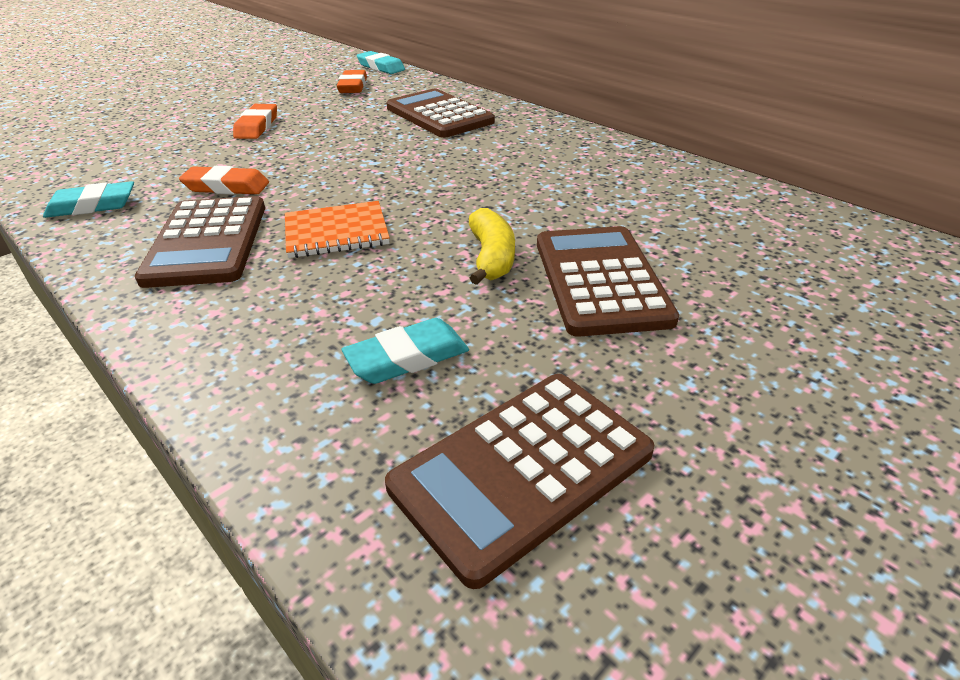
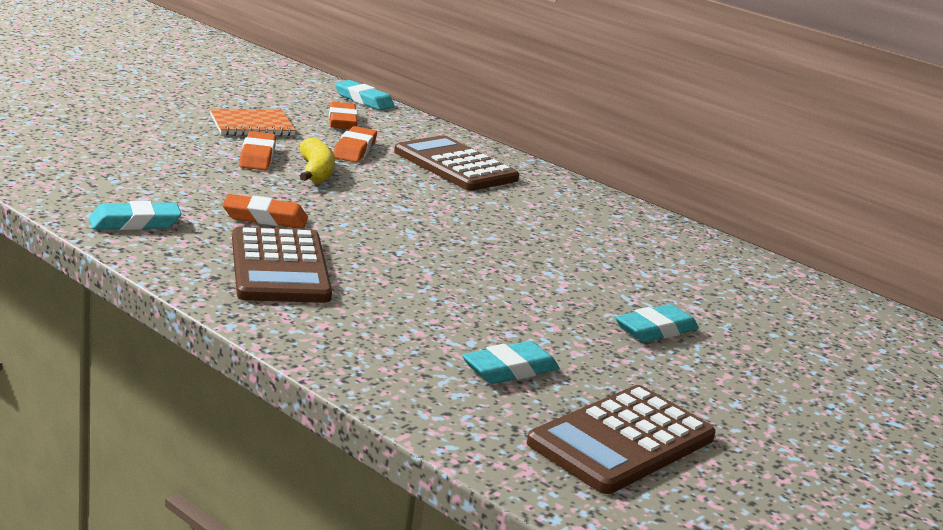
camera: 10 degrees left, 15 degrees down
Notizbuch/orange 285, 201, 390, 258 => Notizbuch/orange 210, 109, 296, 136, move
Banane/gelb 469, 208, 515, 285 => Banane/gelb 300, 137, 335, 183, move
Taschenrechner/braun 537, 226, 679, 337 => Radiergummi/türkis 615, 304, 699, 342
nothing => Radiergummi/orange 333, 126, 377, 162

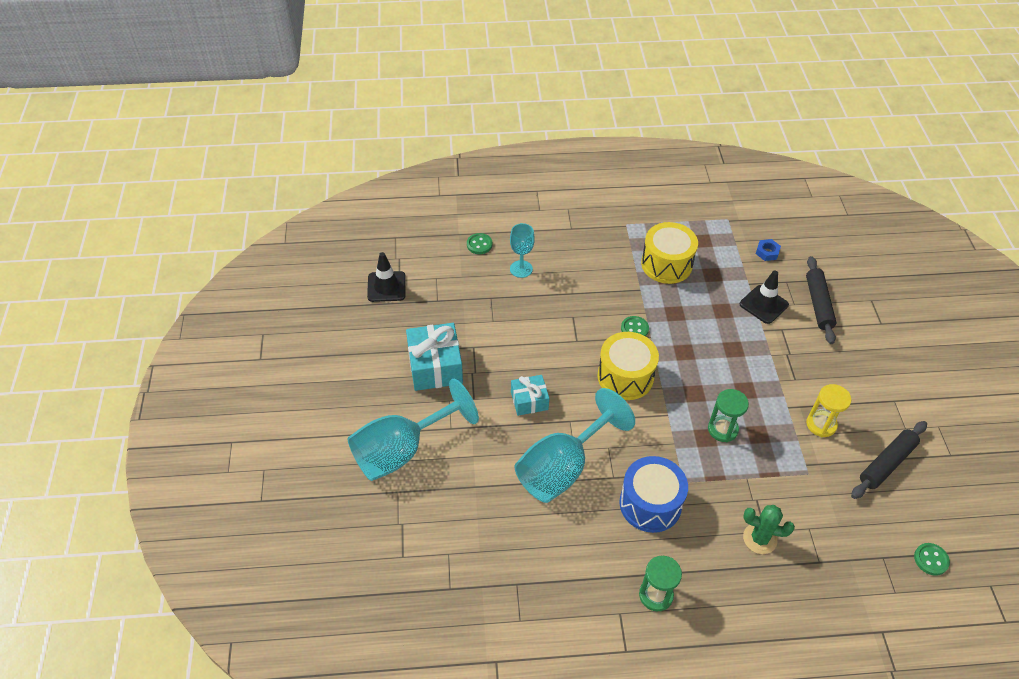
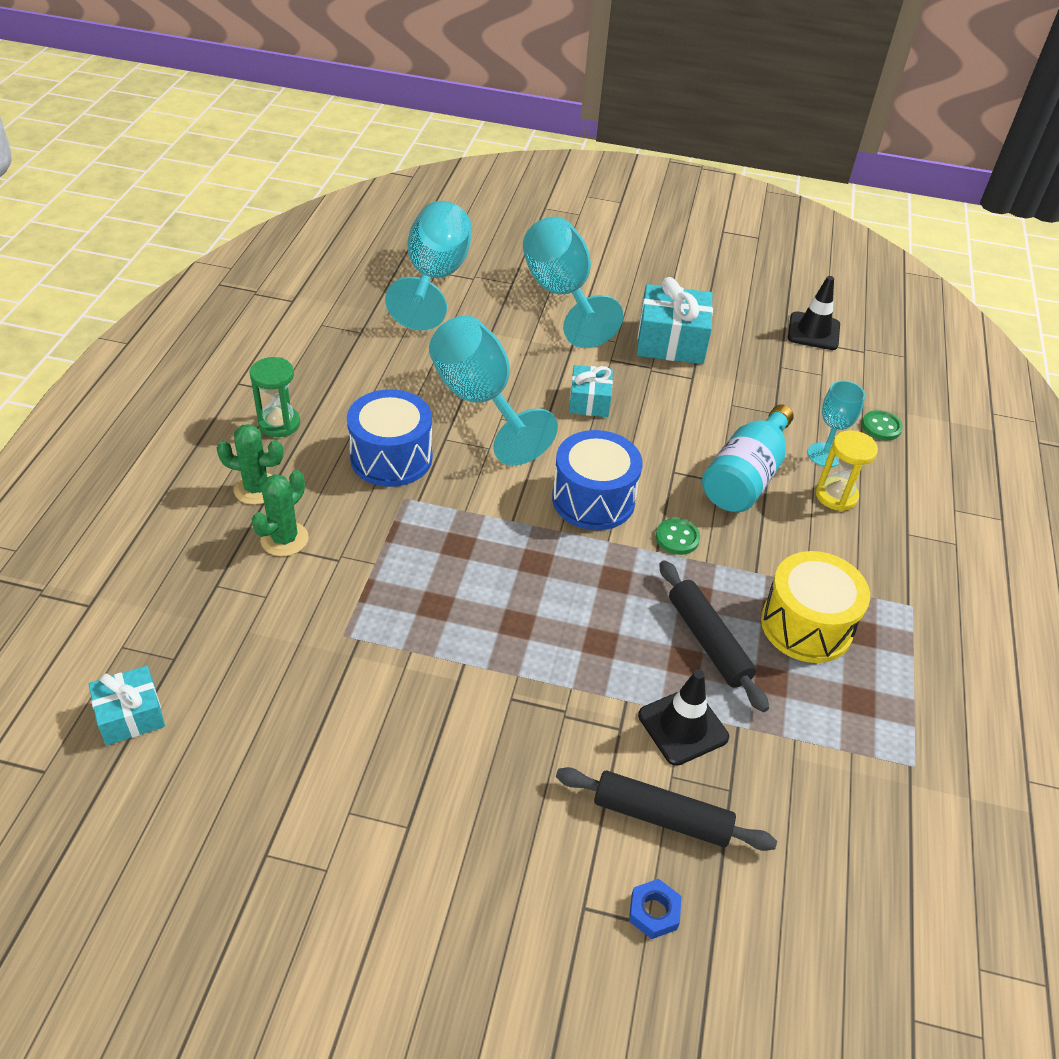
camera: 105 degrees right, 5 degrees down
Sechskantmutter/blau 756, 239, 781, 261 => Sechskantmutter/blau 629, 879, 682, 939, move
Trommel/gelb 598, 332, 659, 400 => Trommel/blau 552, 430, 643, 530
Sanduhr/gelb 806, 384, 851, 437 => Sanduhr/gelb 816, 430, 878, 511, move
Sanduhr/grün 708, 389, 749, 442 => nothing
Nudelholz/schwarz 851, 421, 927, 499 => Nudelholz/schwarz 659, 560, 769, 712, move
Knopf/grün 914, 543, 950, 576 => Geschenk/türkis 88, 666, 165, 745
nothing => Kelch/türkis 385, 201, 472, 330
nothing => Flasche/türkis 702, 405, 794, 512
nothing => Kaktus/grün 217, 424, 283, 505

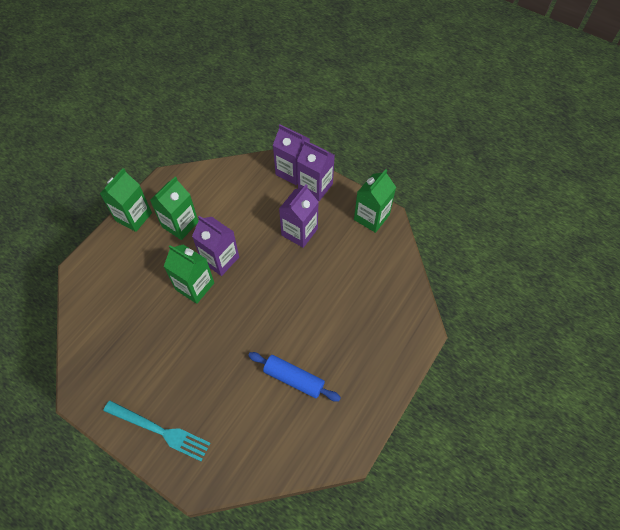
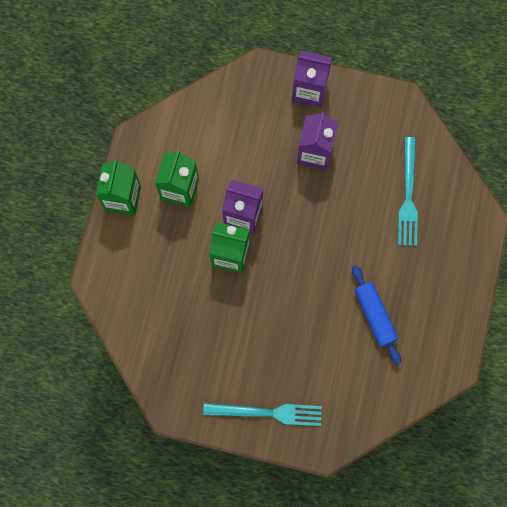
camera: 20 degrees left, 15 degrees up
Getränkekarton/lila 273, 124, 310, 185 => nothing
Getränkekarton/grün 354, 169, 396, 233 => nothing
Nudelholz/blau 248, 352, 341, 402 => Nudelholz/blau 352, 265, 401, 364, 60 degrees clockwise
nothing => Gabel/türkis 398, 137, 418, 246

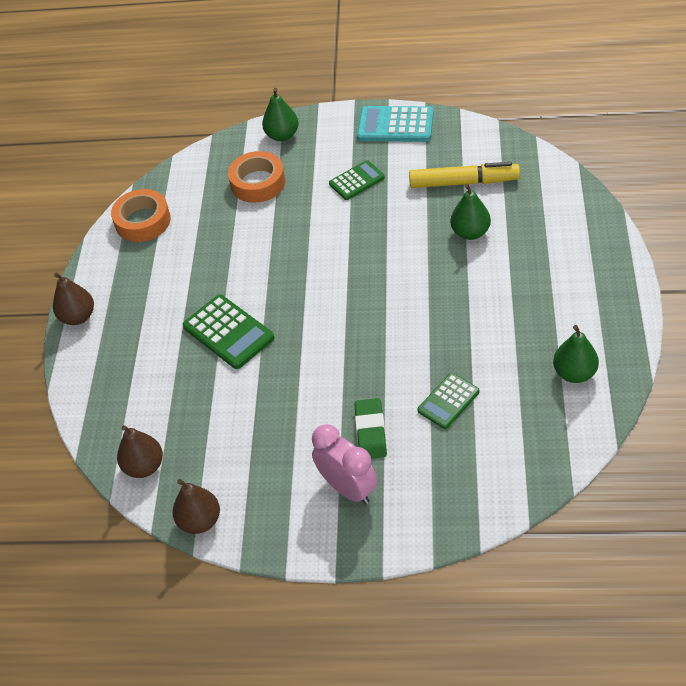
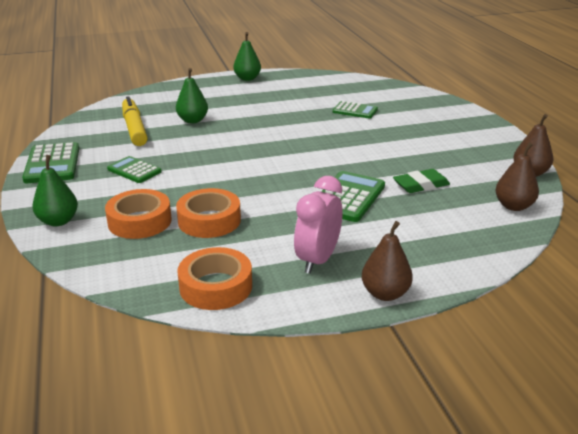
camera: 115 degrees left, 20 degrees down
Taschenrechner/türkis 357, 106, 434, 142 => Taschenrechner/grün 22, 142, 79, 183
Birne/grün 553, 325, 599, 383 => Birne/grün 233, 32, 261, 81, move
Radiergummi/grün 354, 398, 387, 459 => Radiergummi/grün 393, 169, 450, 193, move
Wecker/rosa 312, 424, 378, 504 => Wecker/rosa 294, 176, 342, 274, move
nothing => Klebeband/orange 176, 188, 241, 238

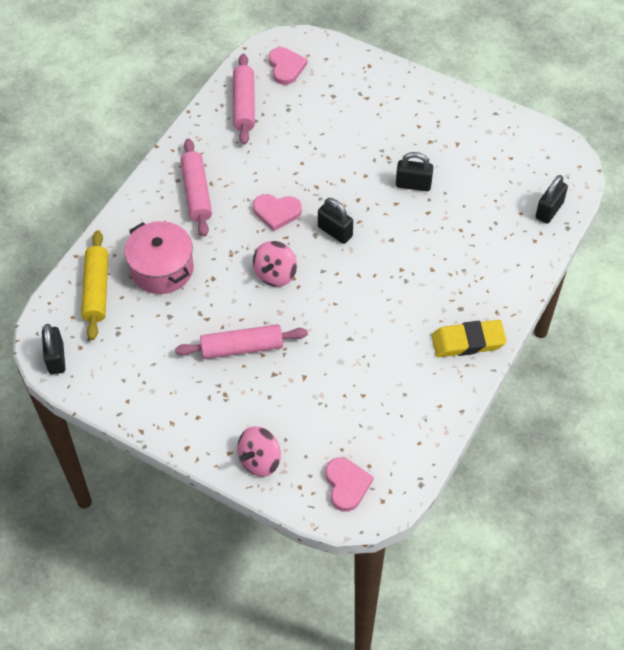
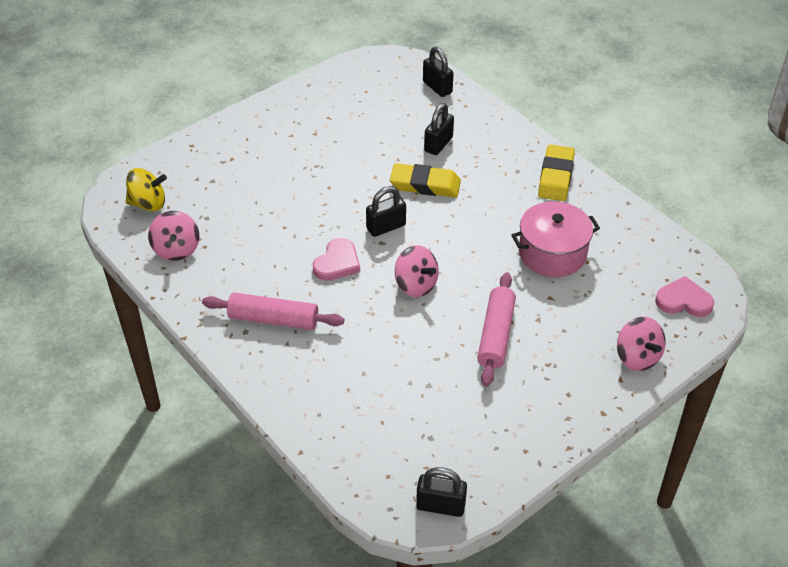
camera: 70 degrees left, 10 degrees down
Herz/rosa 269, 47, 307, 85 => Kreisel/gelb 126, 168, 167, 211
Nudelholz/rosa 233, 54, 255, 145 => Kreisel/rosa 148, 211, 199, 261
Vorhängeschloss/schwarz 396, 152, 433, 191 => Vorhängeschloss/schwarz 424, 103, 454, 155, move
Kochtopf/rosa 124, 221, 194, 294 => Kochtopf/rosa 511, 202, 600, 277, move
Nudelholz/gelb 81, 230, 108, 340 => nothing
nothing => Radiergummi/gelb 390, 163, 461, 197

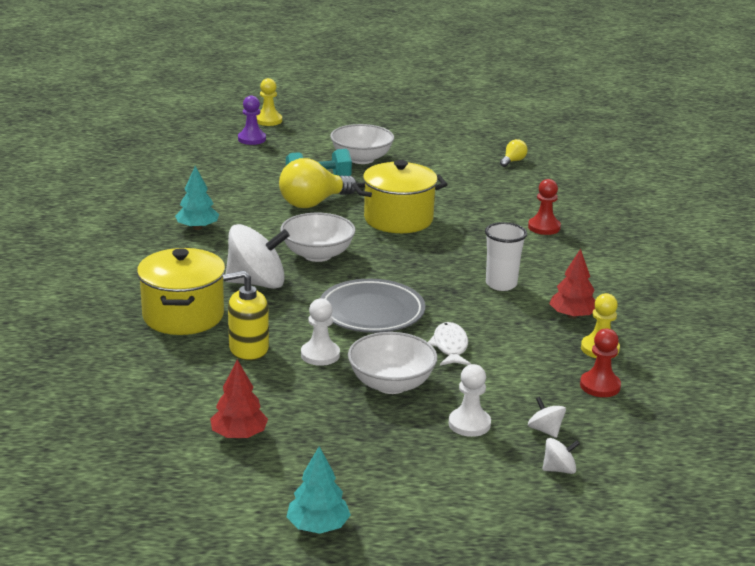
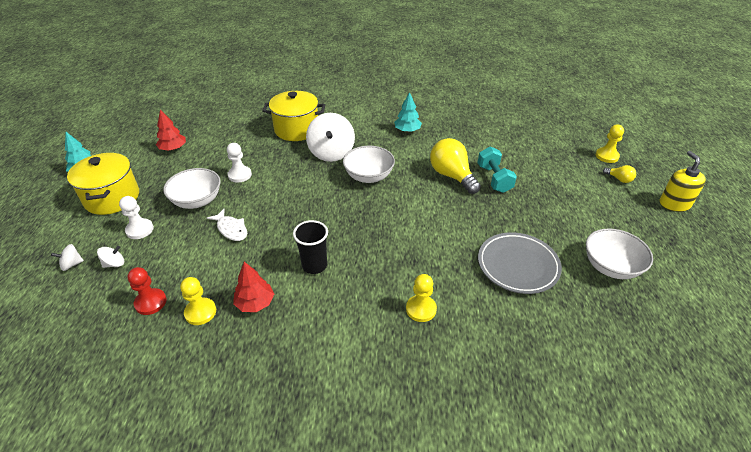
camera: 95 degrees right, 15 degrees up
Bauer/lila 238, 96, 266, 145 => nothing
Schüssel/weiß 330, 124, 394, 164 => Schüssel/weiß 586, 228, 653, 279, move
Glühbirne/gelb 500, 139, 528, 167 => Glühbirne/gelb 603, 165, 636, 183, move
Kochtopf/gelb 352, 160, 447, 233 => Kochtopf/gelb 67, 153, 139, 215, move
Bauer/rot 528, 179, 561, 235 => Bauer/gelb 406, 274, 437, 322
Becher/weiß 485, 222, 527, 291 => Becher/schwarz 293, 220, 328, 274
Seifenspender/gelb 223, 271, 269, 361 => Seifenspender/gelb 660, 151, 706, 212, move
Teller/grau 320, 279, 425, 333 => Teller/grau 478, 232, 562, 294, move
Fisch/weiß 428, 322, 471, 365 => Fisch/weiß 207, 209, 247, 241, 45 degrees clockwise
Kreisel/weiß 542, 438, 580, 474 => Kreisel/weiß 51, 244, 84, 271, 75 degrees clockwise

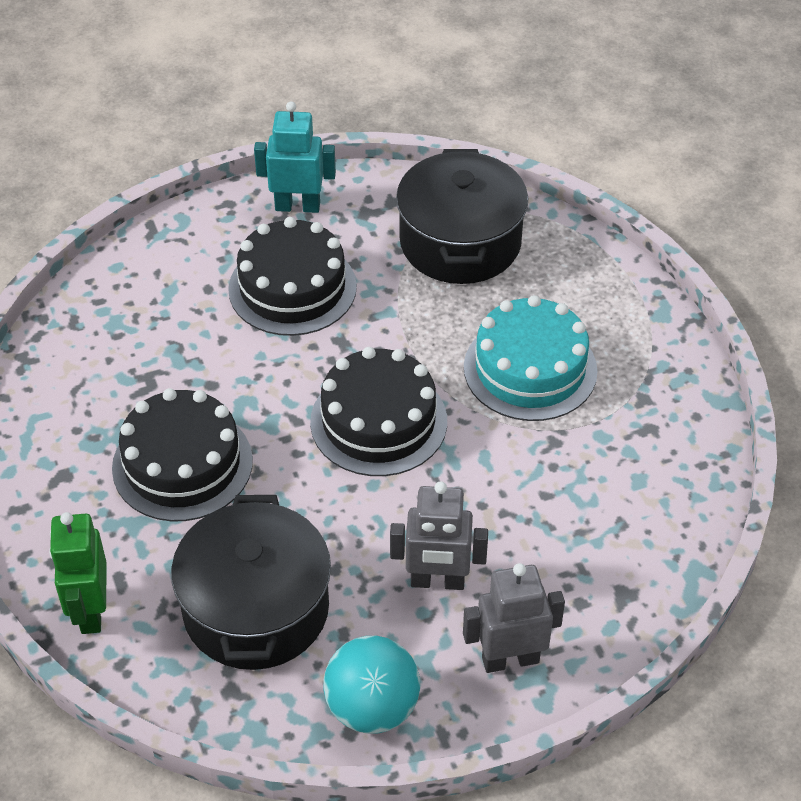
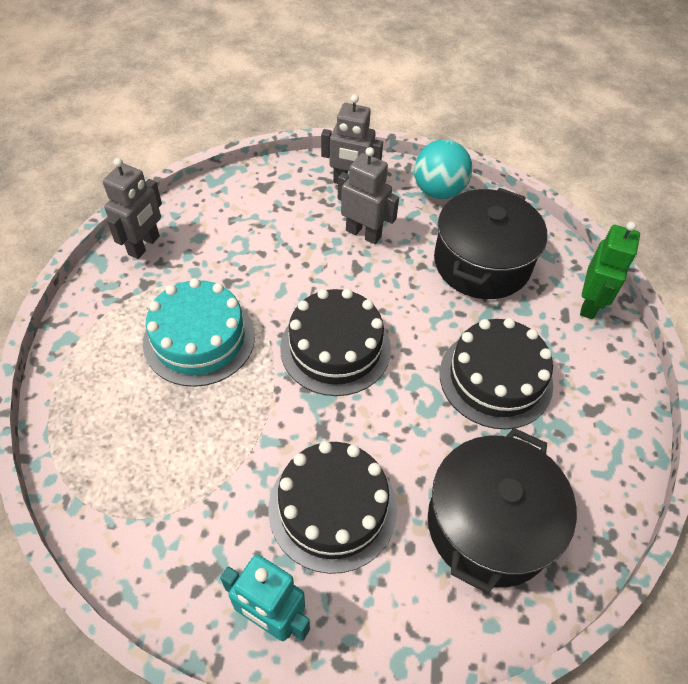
camera: 155 degrees left, 5 degrees up
Kochtopf/schwarz 396, 149, 528, 284 => Kochtopf/schwarz 428, 428, 577, 594, move
nothing => Roboter/grau 103, 158, 162, 259

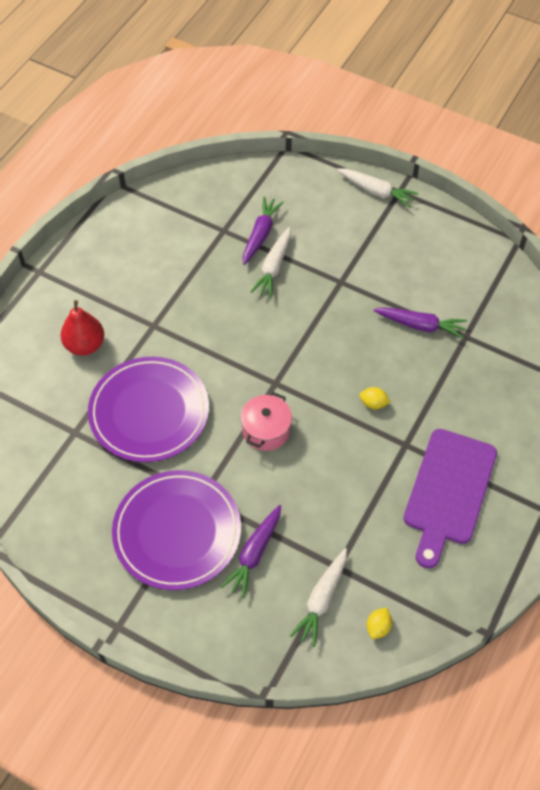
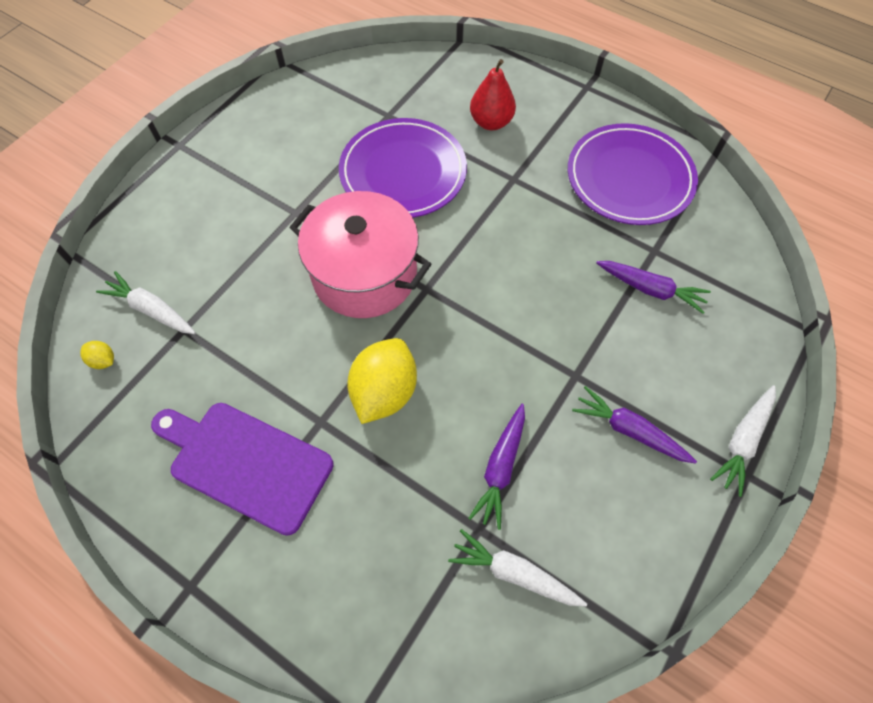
camera: 95 degrees right, 5 degrees up
Karotte/weiß 250, 227, 291, 298 => Karotte/weiß 448, 529, 587, 607, move
Zitrone/gelb 359, 387, 390, 409 => Zitrone/gelb 347, 338, 417, 424, x2.33
Kochtopf/rosa 240, 392, 292, 451 => Kochtopf/rosa 290, 191, 431, 318, x1.92
Teller/lila 112, 470, 241, 590 => Teller/lila 568, 123, 698, 225, move
Karotte/lila 221, 505, 281, 598 => Karotte/lila 572, 386, 697, 464, move

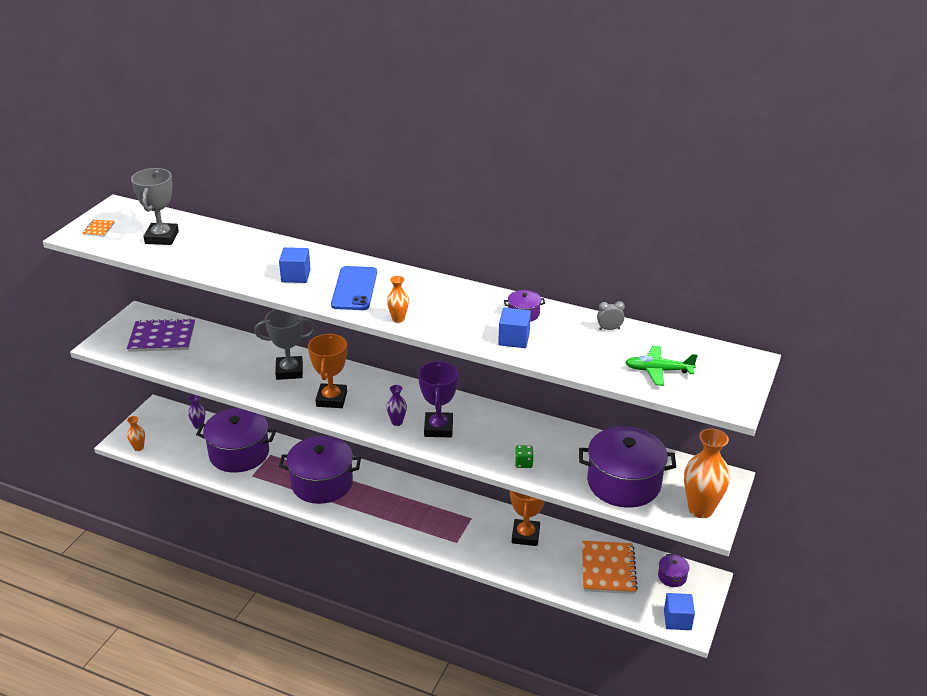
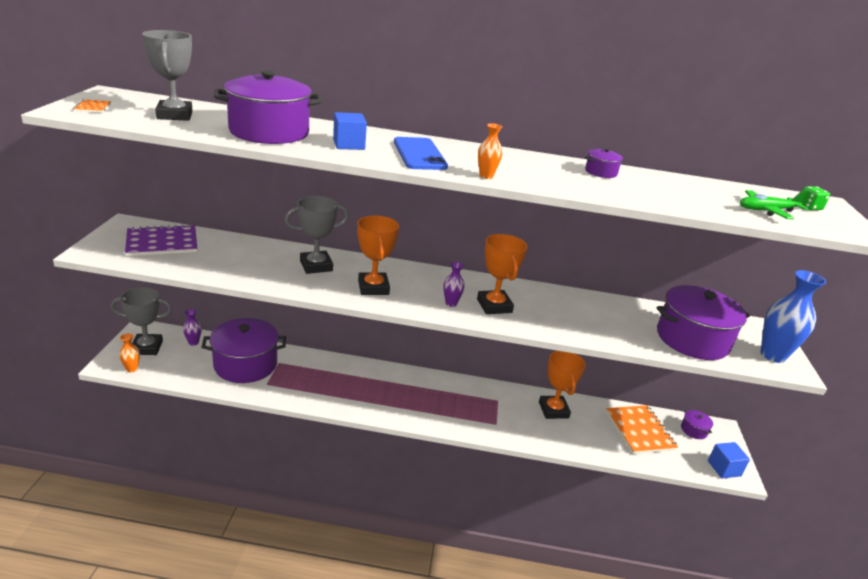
camera: 20 degrees left, 5 degrees down
Wecker/grau 597, 301, 625, 330 => nothing
Kubus/blau 498, 308, 531, 348 => nothing
Pokal/lila 418, 361, 459, 437 => Pokal/orange 477, 234, 527, 314
Vase/orange 684, 429, 730, 518 => Vase/blau 760, 270, 826, 363
Kochtopf/lila 279, 436, 361, 504 => Kochtopf/lila 214, 70, 322, 144, move
Spielwürfel/grün 515, 445, 533, 468 => Spielwürfel/grün 802, 187, 830, 210, move
nothing => Pokal/grau 111, 287, 172, 355

